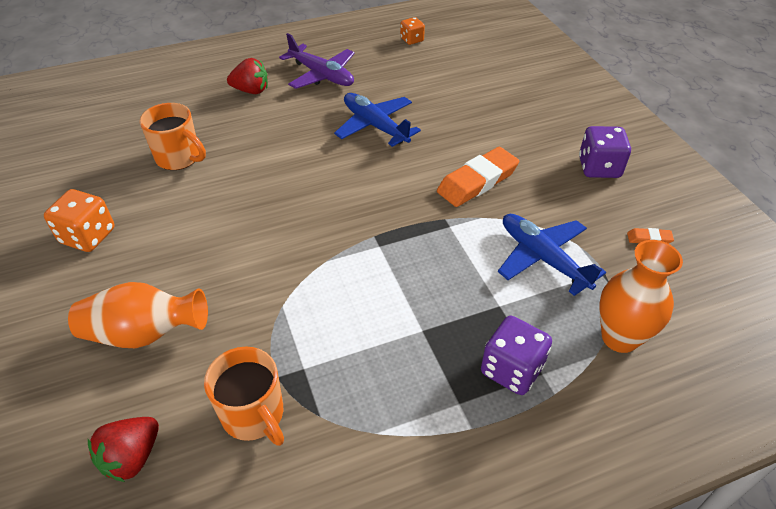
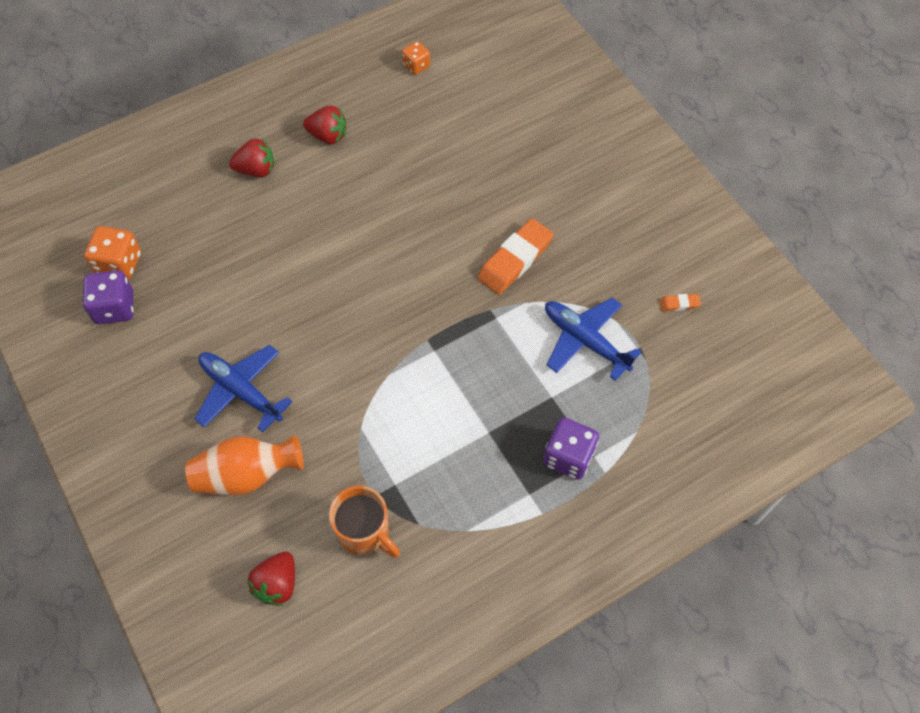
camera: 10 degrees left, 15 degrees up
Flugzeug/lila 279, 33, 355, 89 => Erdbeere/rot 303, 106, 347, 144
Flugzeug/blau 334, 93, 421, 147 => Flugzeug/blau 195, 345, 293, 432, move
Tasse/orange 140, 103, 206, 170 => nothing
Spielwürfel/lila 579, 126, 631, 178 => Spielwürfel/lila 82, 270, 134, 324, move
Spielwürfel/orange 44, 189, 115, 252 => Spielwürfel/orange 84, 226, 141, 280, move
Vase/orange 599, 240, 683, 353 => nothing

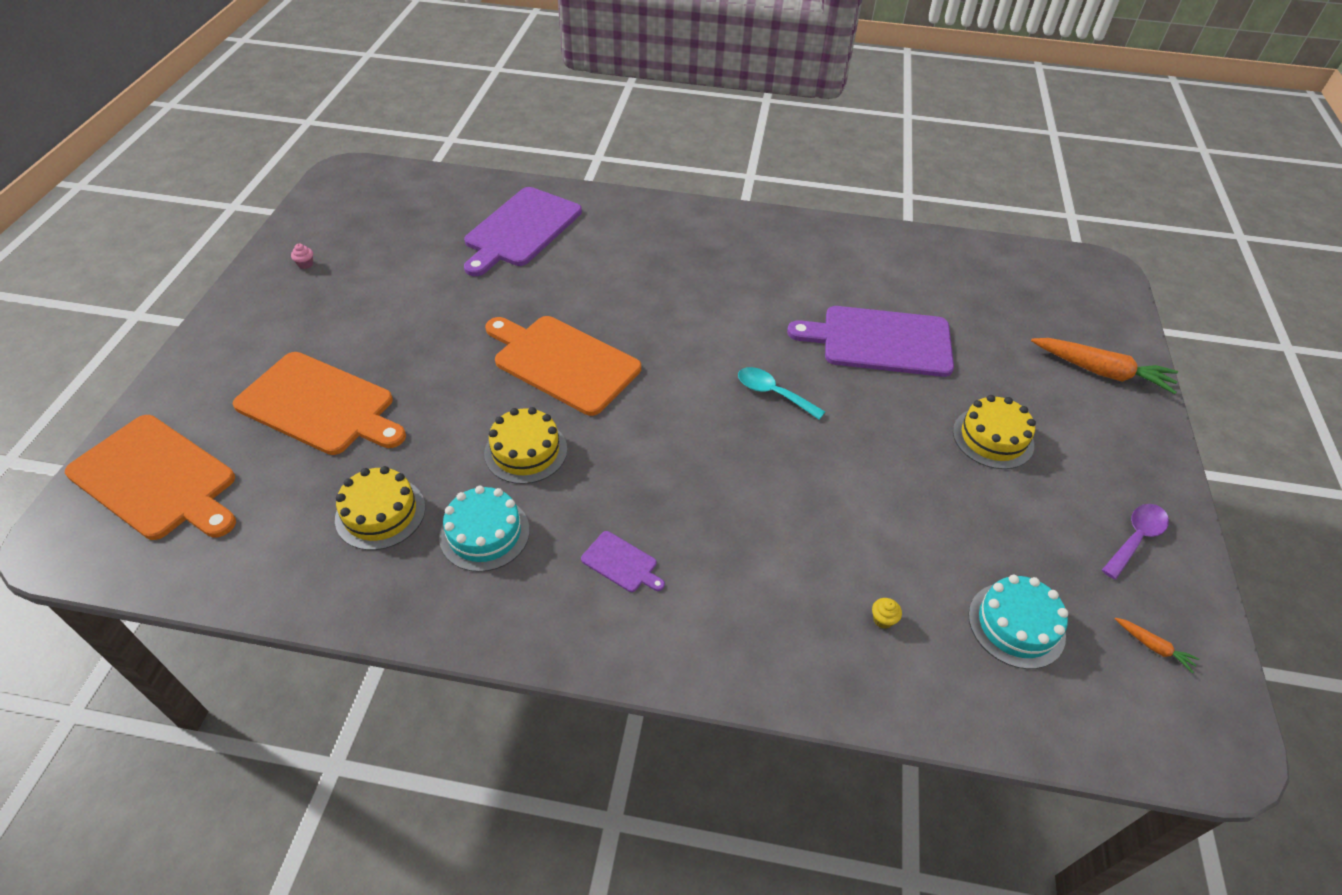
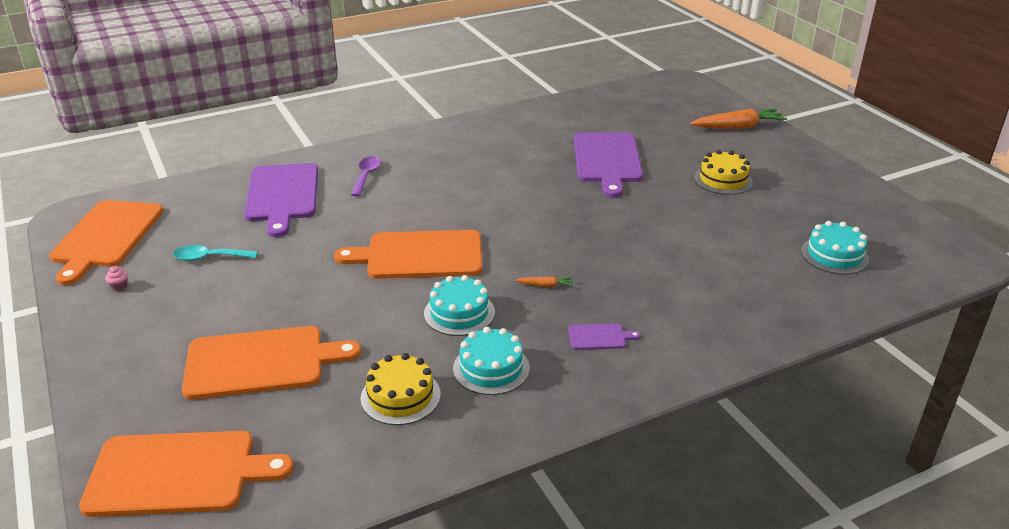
camera: 35 degrees left, 15 degrees down
Schneidebrett/lila 787, 306, 954, 377 => Schneidebrett/lila 574, 132, 643, 197, 60 degrees counterclockwise
Löffel/türkis 738, 367, 825, 420 => Löffel/türkis 173, 245, 258, 261, move
Kuchen/gelb 484, 407, 567, 484 => Kuchen/türkis 424, 275, 495, 336
Löffel/lila 1102, 504, 1169, 580 => Löffel/lila 351, 156, 381, 197, move
Muffin/gelb 872, 598, 902, 629 => nothing
Karotte/orange 1115, 618, 1199, 673 => Karotte/orange 515, 276, 574, 287, move
nothing => Schneidebrett/orange 49, 200, 164, 285

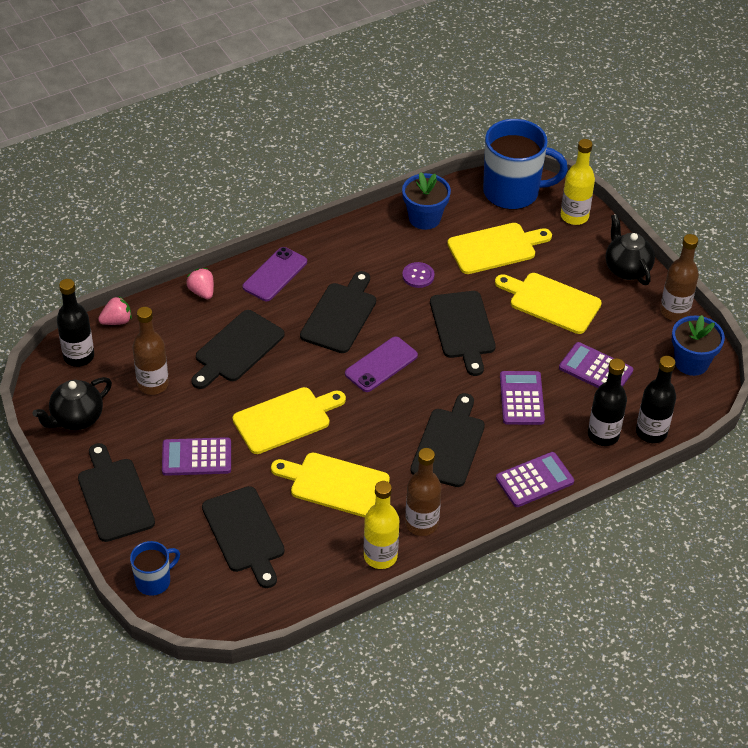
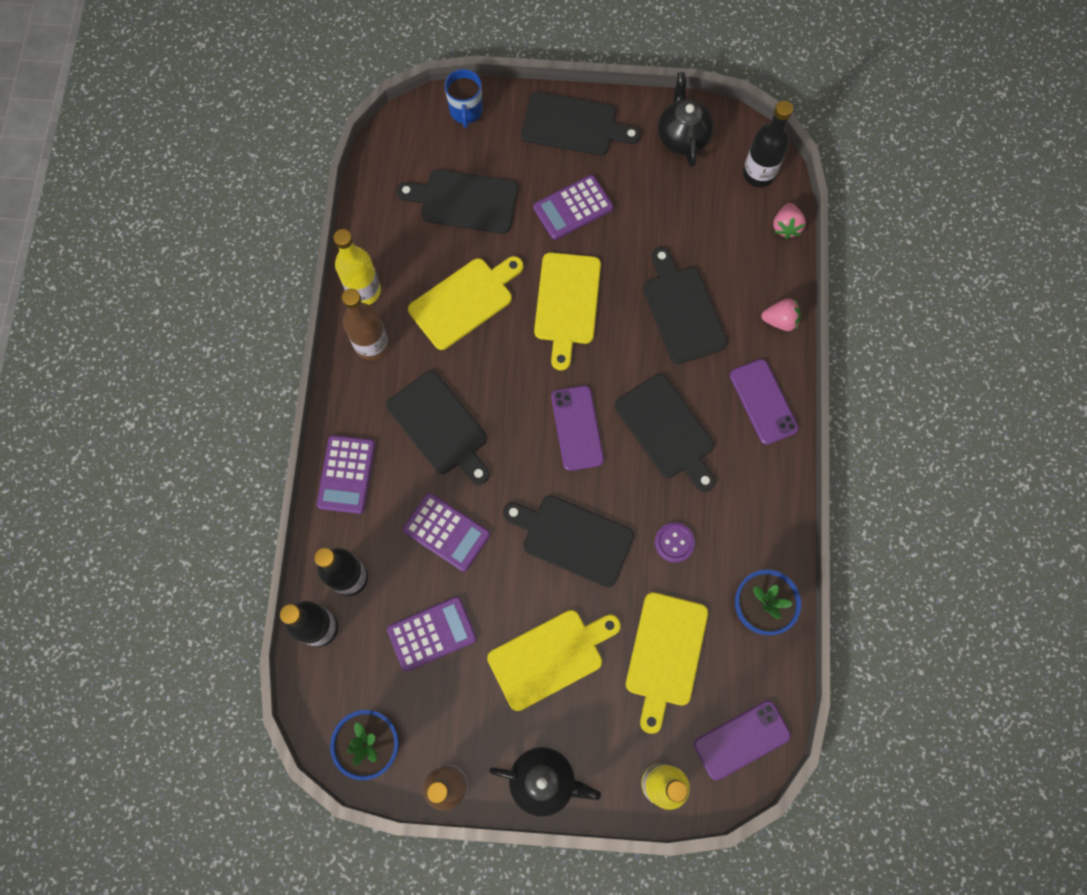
camera: 125 degrees right, 25 degrees up
Tasse/blau 483, 119, 568, 210 => Handy/lila 694, 701, 791, 780
Flasche/braun 133, 307, 169, 395 => nothing
Taschenrechner/lila 162, 437, 231, 476 => Taschenrechner/lila 533, 175, 613, 240, 150 degrees counterclockwise

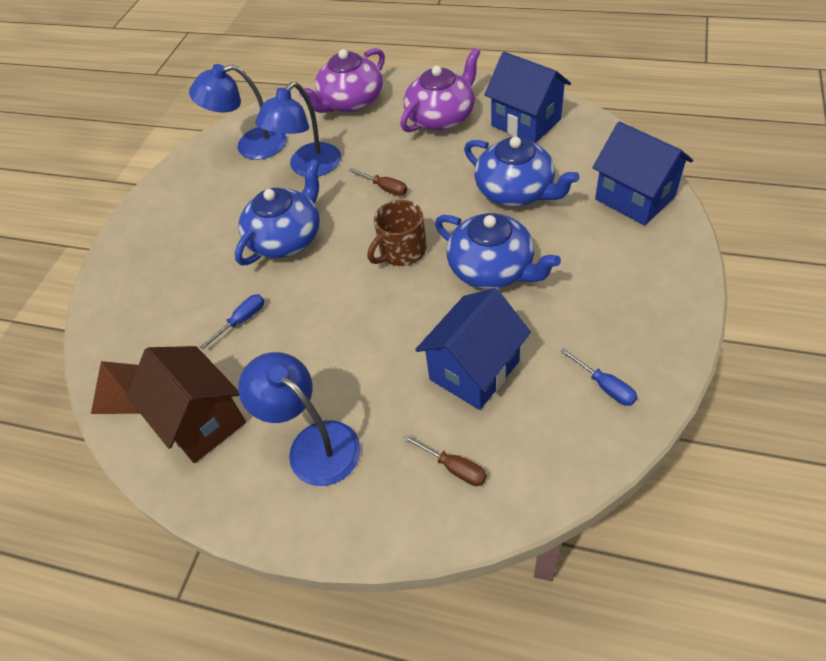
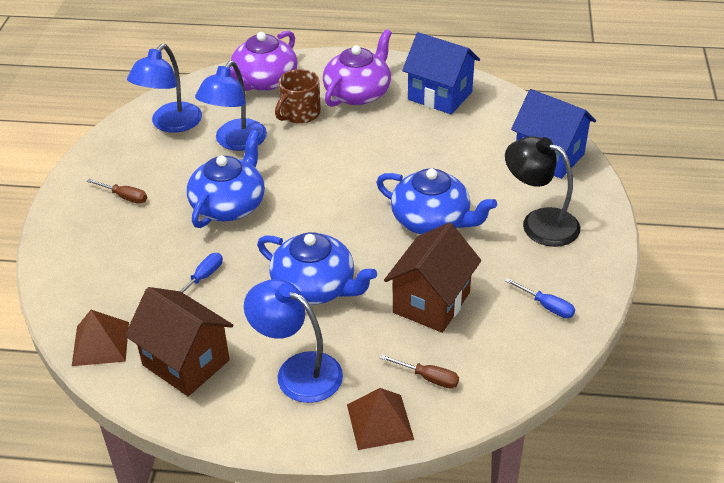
camera: 15 degrees left, 10 degrees down
Lampe/blau 189, 64, 287, 160 => Lampe/blau 127, 44, 202, 133, 45 degrees counterclockwise
Teekanne/blau 464, 136, 579, 206 => Teekanne/blau 257, 232, 377, 305, move
Schraubenzieher/braun 349, 168, 407, 196 => Schraubenzieher/braun 87, 179, 147, 204, move
Tasse/braun 367, 200, 427, 266 => Tasse/braun 275, 69, 321, 124, move
Haus/blau 415, 288, 531, 410 => Haus/braun 384, 223, 481, 333
nothing => Lampe/schwarz 505, 136, 580, 247
nothing => Pyramide/braun 347, 388, 414, 450

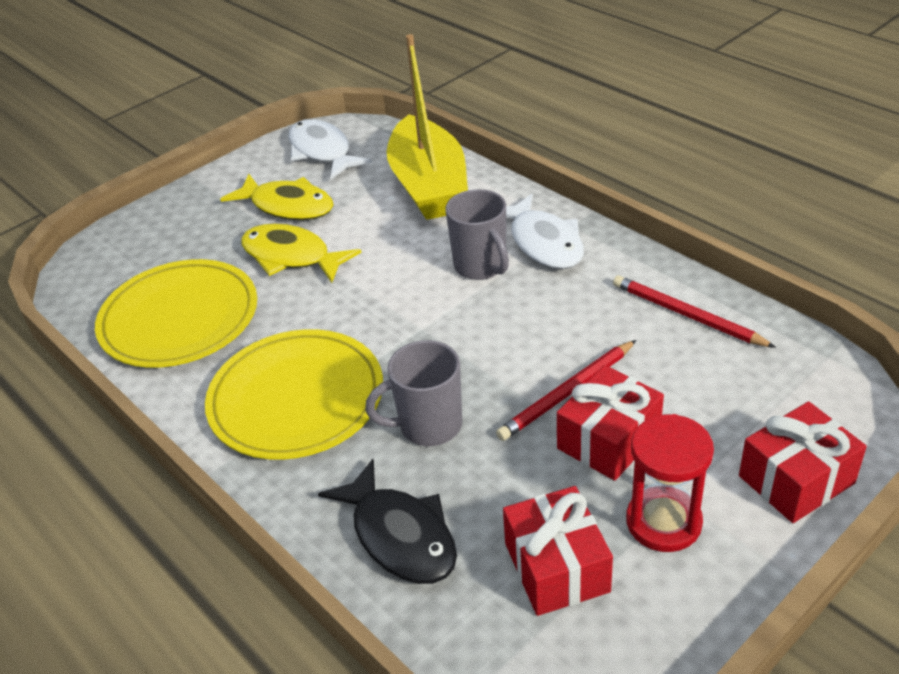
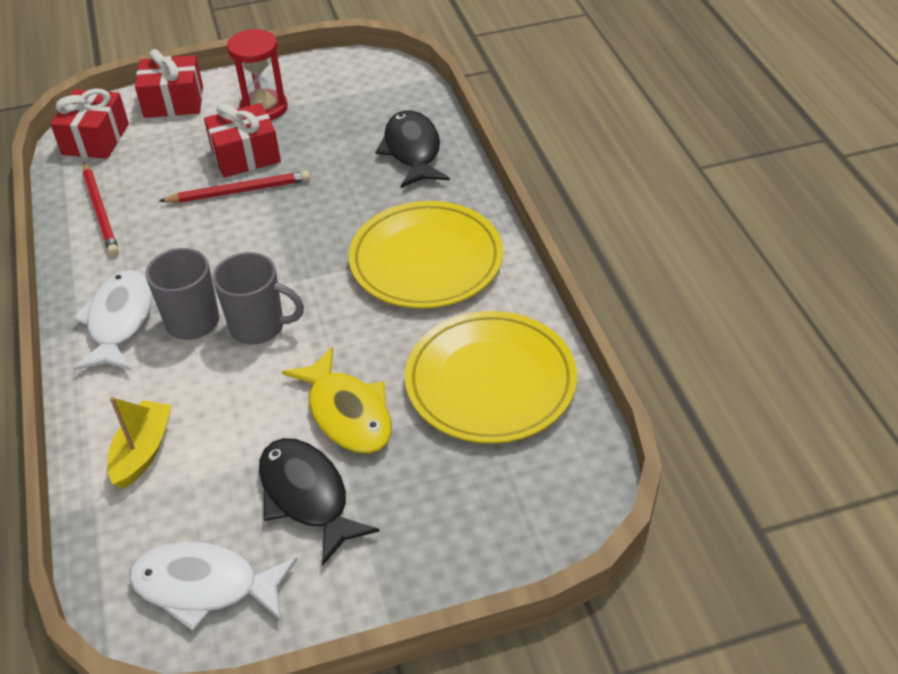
camera: 155 degrees left, 5 degrees up
Boot/gelb 387, 34, 468, 220 => Boot/gelb 107, 397, 172, 489, x0.51
Fisch/weiß 288, 119, 372, 179 => Fisch/weiß 129, 542, 297, 631, 105 degrees clockwise
Fisch/gelb 220, 174, 334, 220 => Fisch/schwarz 259, 438, 379, 565
Tasse/grau 365, 340, 462, 446 => Tasse/grau 213, 252, 304, 345, move
Geschenk/rot 503, 486, 613, 616 => Geschenk/rot 50, 88, 129, 159, move

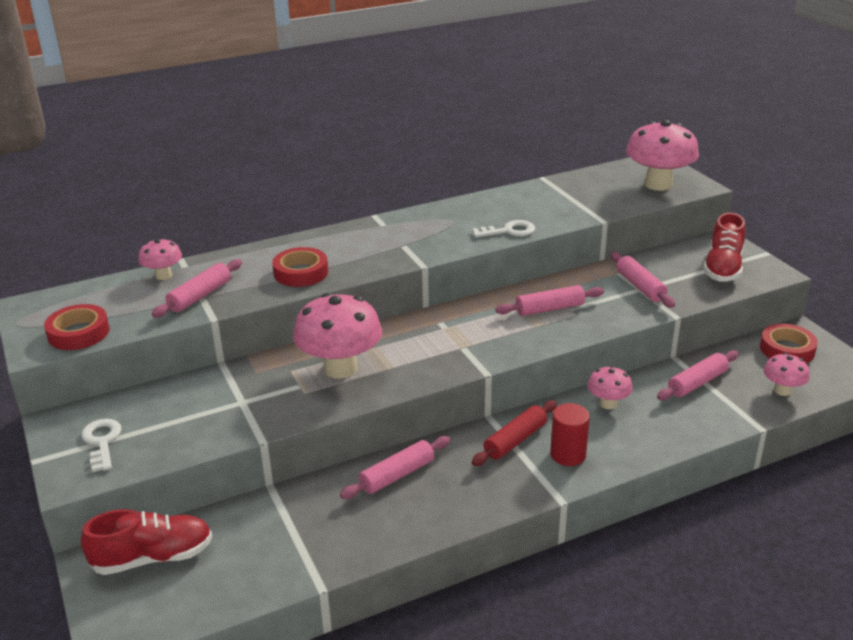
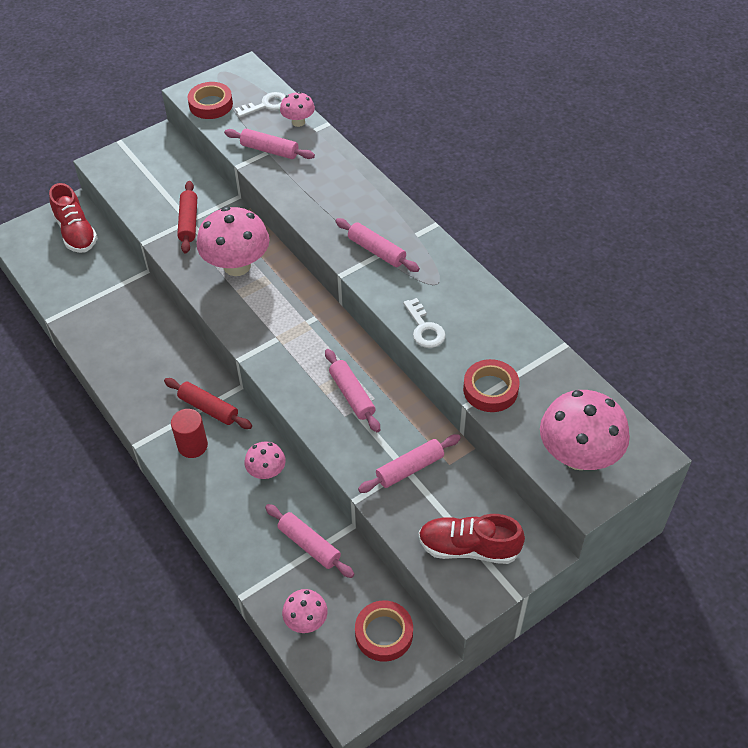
camera: 80 degrees right, 20 degrees up
Klebeband/rot 272, 247, 328, 287 => Klebeband/rot 463, 359, 520, 412, move
Schlüssel/weiß 81, 419, 122, 472 => Schlüssel/weiß 235, 92, 286, 117, move
Nudelholz/rosa 340, 436, 450, 499 => Nudelholz/rosa 335, 218, 420, 272, move
nothing => Nudelholz/rot 177, 181, 197, 254

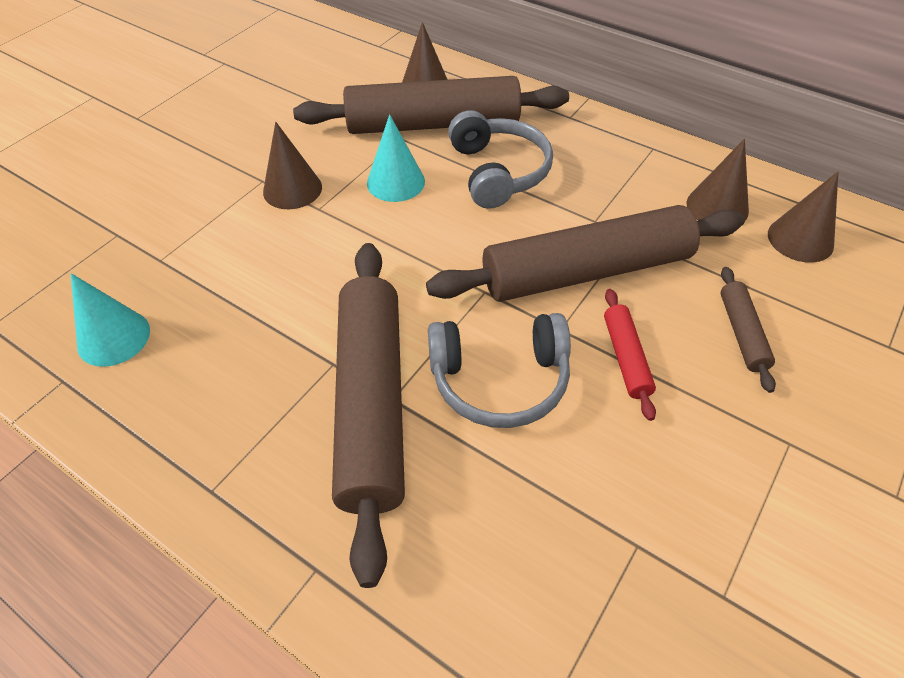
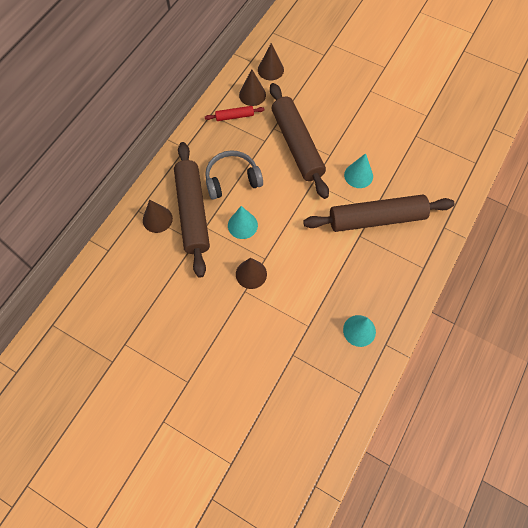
camera: 95 degrees left, 15 degrees up
Nudelholz/braun 721, 267, 776, 393 => nothing
Nudelholz/rot 604, 289, 656, 421 => Nudelholz/rot 205, 106, 264, 121, move
Kopfhörer/grau 428, 313, 571, 428 => Kegel/türkis 344, 153, 373, 188

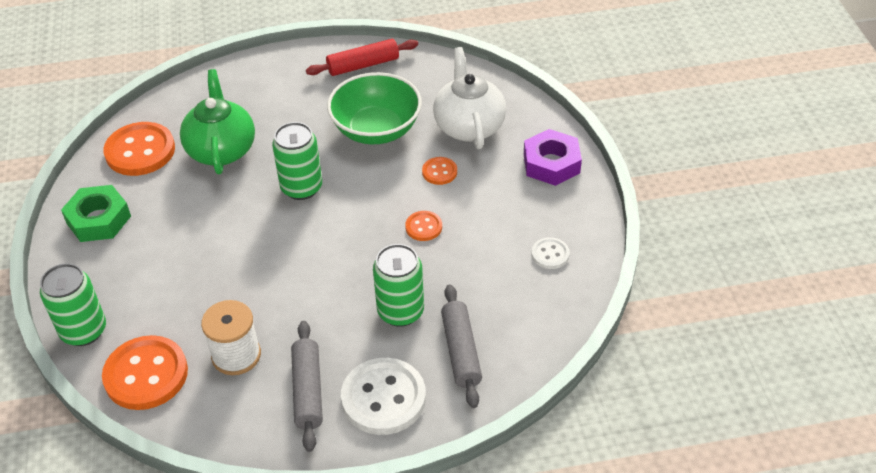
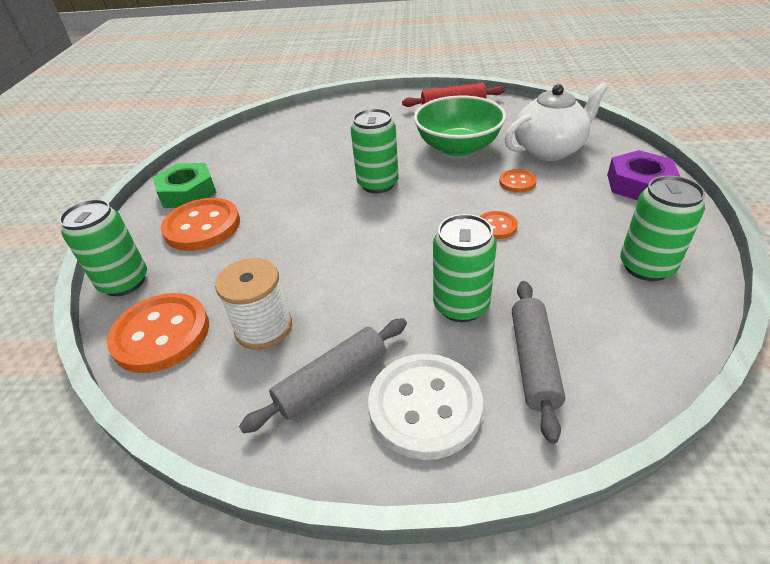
camera: 15 degrees right, 5 degrees down
Teekanne/weiß 433, 47, 506, 149 => Teekanne/weiß 505, 82, 608, 161, 60 degrees clockwise
Teekanne/grün 180, 69, 255, 174 => nothing
Knopf/orange 103, 122, 175, 176 => Knopf/orange 161, 198, 240, 251, move
Knopf/weiß 531, 237, 570, 269 => Dose/grün 620, 176, 705, 281
Nudelholz/grau 291, 321, 323, 452 => Nudelholz/grau 239, 318, 407, 434, 45 degrees clockwise

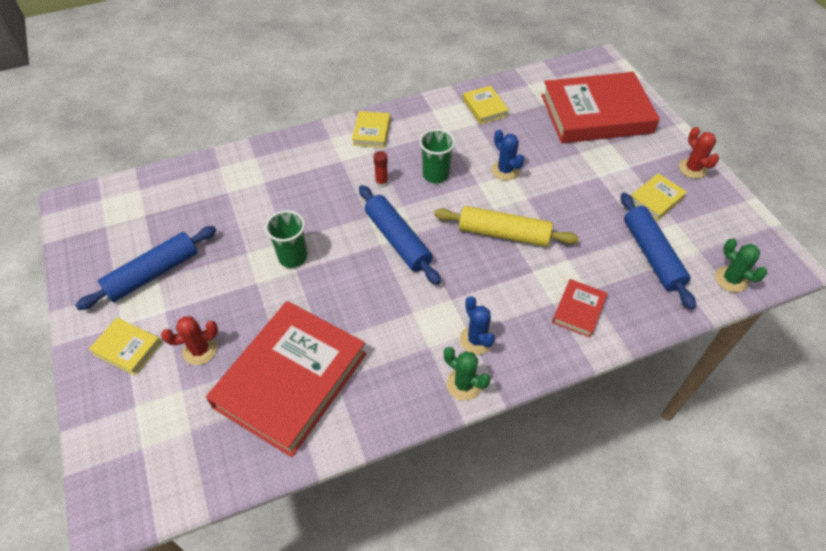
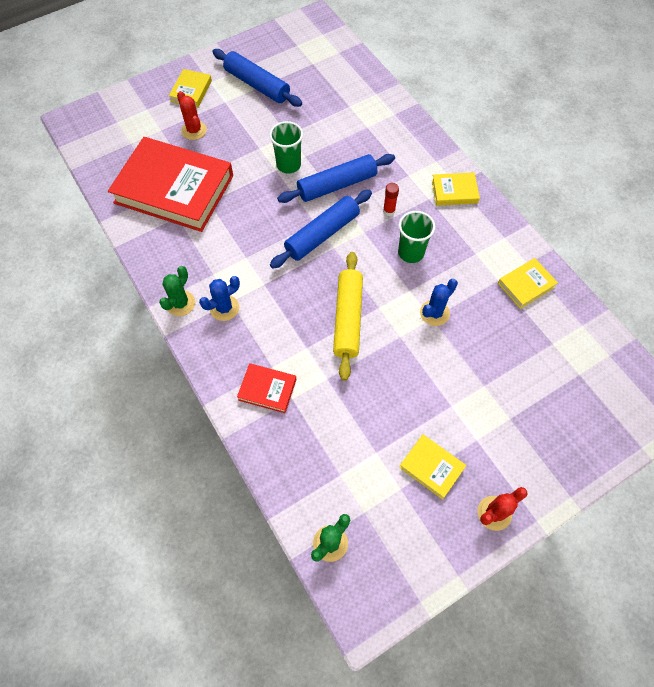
camera: 80 degrees right, 10 degrees up
Buch/rot 542, 72, 660, 143 => nothing
Nudelholz/blau 621, 193, 696, 310 => Nudelholz/blau 277, 154, 395, 203, move

